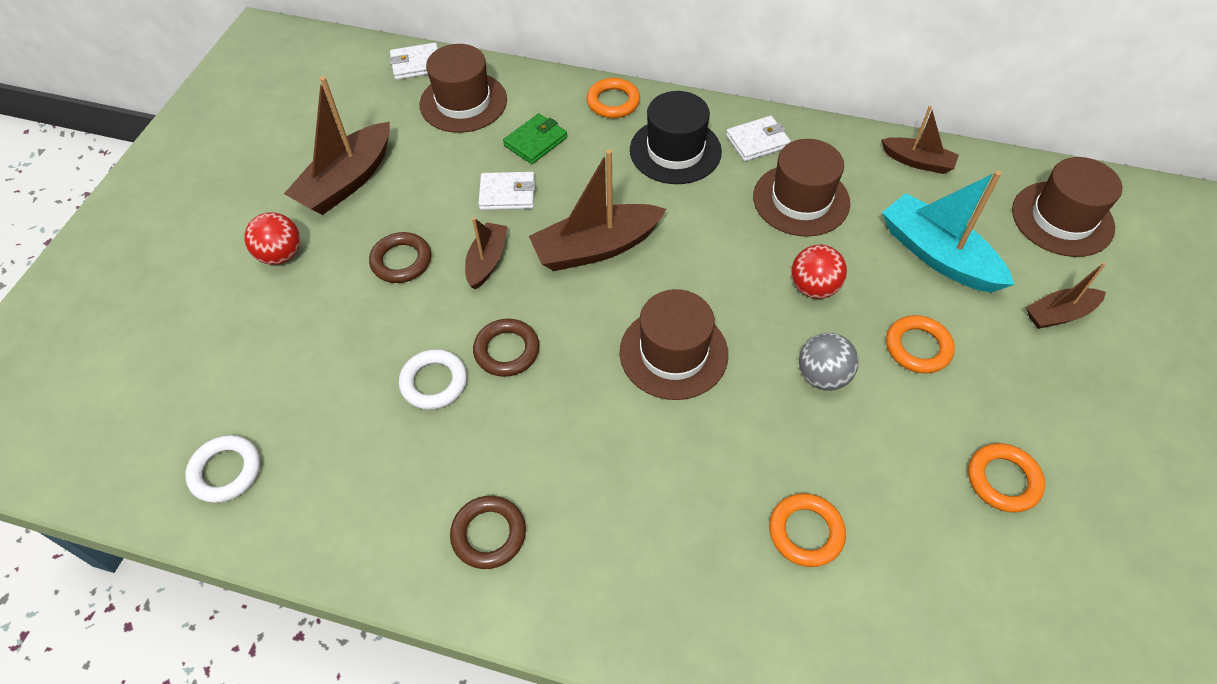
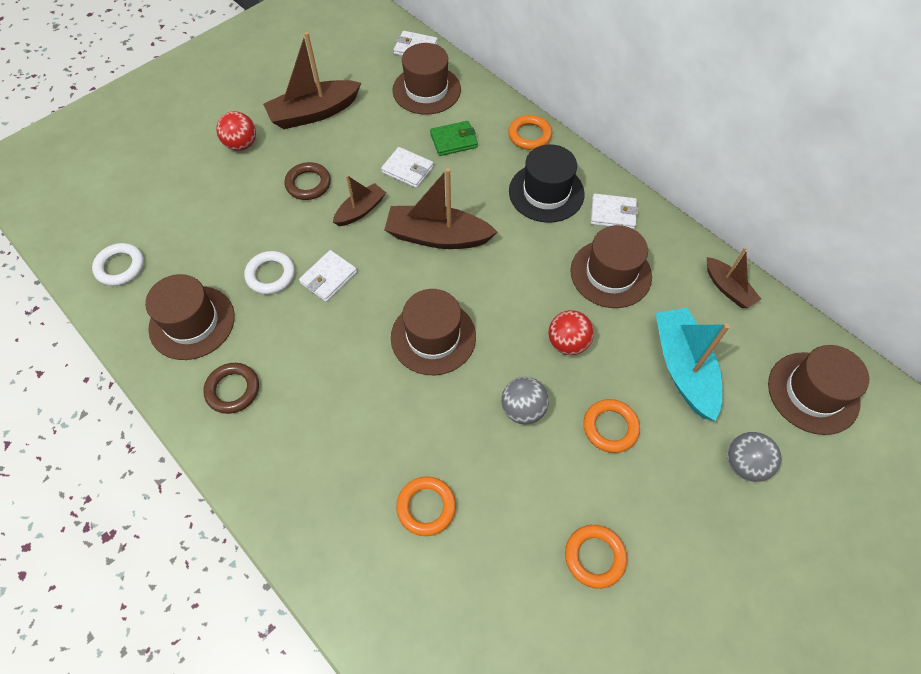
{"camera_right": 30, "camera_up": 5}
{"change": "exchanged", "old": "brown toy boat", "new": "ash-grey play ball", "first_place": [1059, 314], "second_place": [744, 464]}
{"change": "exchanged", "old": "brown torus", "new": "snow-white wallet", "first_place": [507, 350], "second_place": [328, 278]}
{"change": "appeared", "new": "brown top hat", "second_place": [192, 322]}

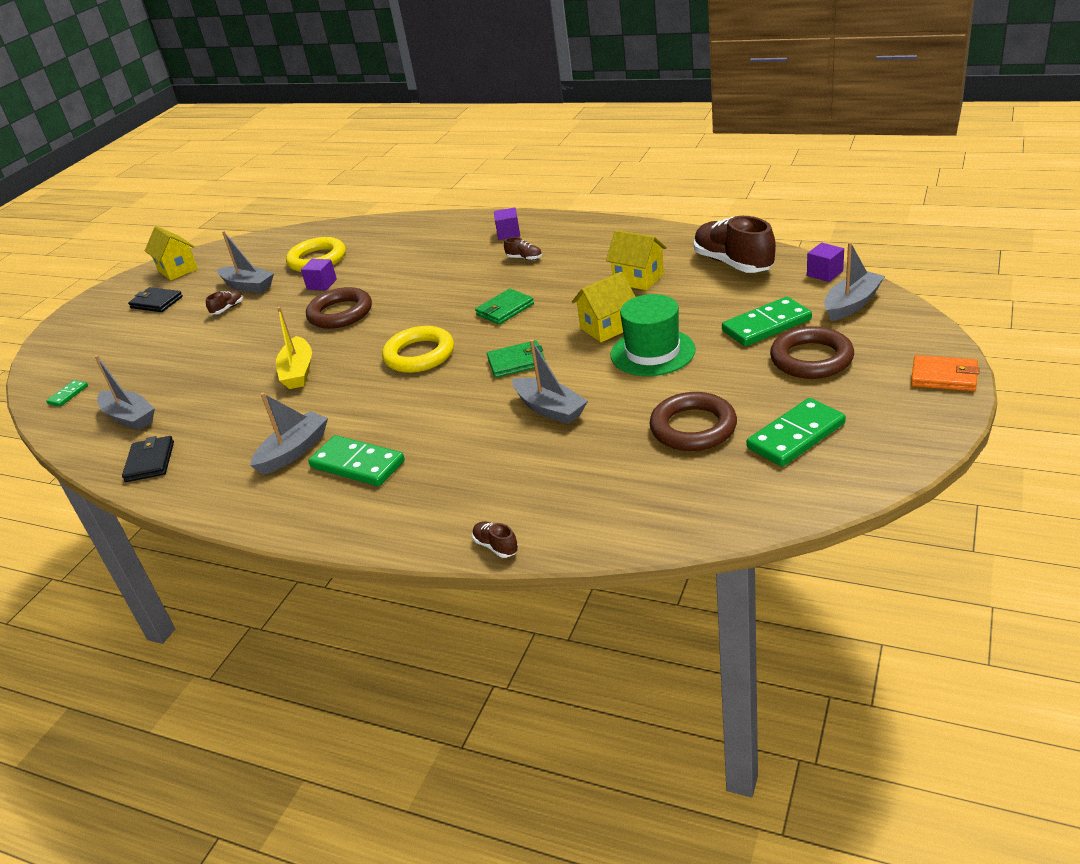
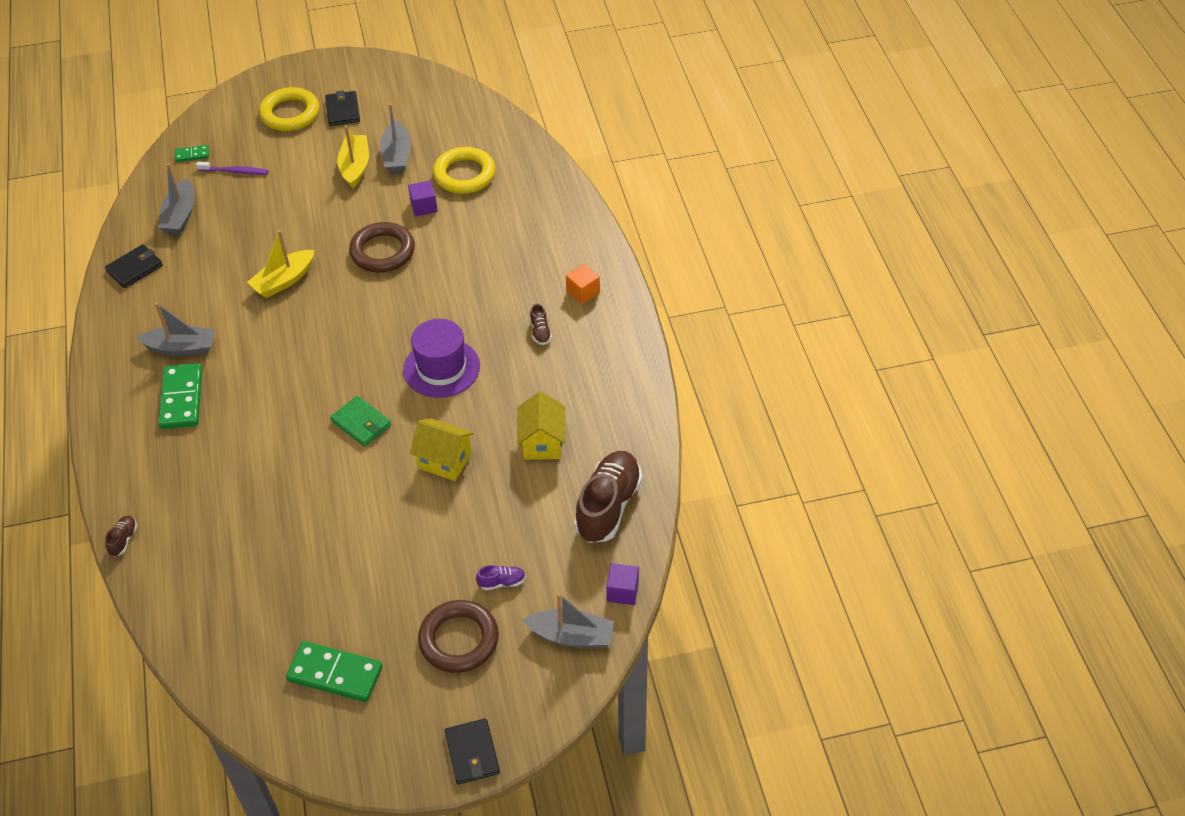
{"camera_right": 50, "camera_up": 15}
{"change": "colour", "old": "violet solid cube", "new": "bright orange solid cube", "first_place": [508, 233], "second_place": [583, 292]}
{"change": "missing", "old": "yellow cottage", "first_place": [178, 270]}
{"change": "exchanged", "old": "green wallet", "new": "violet top hat", "first_place": [505, 309], "second_place": [441, 368]}
{"change": "exchanged", "old": "brown sneaker", "new": "yellow toy boat", "first_place": [228, 308], "second_place": [355, 167]}
{"change": "missing", "old": "green top hat", "first_place": [652, 352]}
{"change": "exchanged", "old": "green domino tile", "new": "violet sneaker", "first_place": [766, 325], "second_place": [502, 582]}
{"change": "relocated", "old": "yellow torus", "first_place": [419, 355], "second_place": [290, 114]}
{"change": "missing", "old": "ash-grey toy boat", "first_place": [550, 409]}
{"change": "colour", "old": "bright orange wallet", "new": "black wallet", "first_place": [944, 376], "second_place": [472, 753]}
{"change": "missing", "old": "brown torus", "first_place": [693, 427]}
{"change": "appeared", "new": "violet tooth brush", "second_place": [235, 171]}

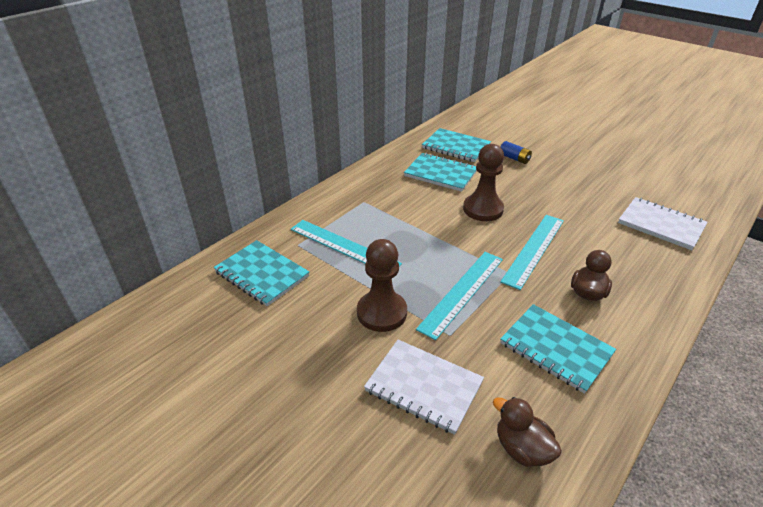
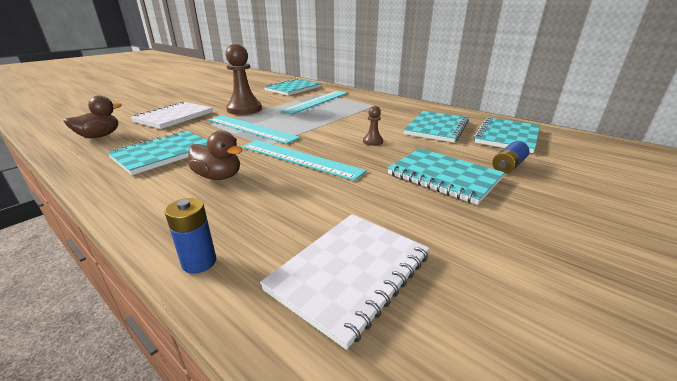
{"camera_right": 90, "camera_up": -10}
{"change": "size", "old": "brown game pawn", "first_place": [483, 209], "second_place": [372, 141], "factor": 0.46}
{"change": "appeared", "new": "aqua exercise book", "second_place": [443, 177]}
{"change": "appeared", "new": "cobalt power cell", "second_place": [199, 262]}

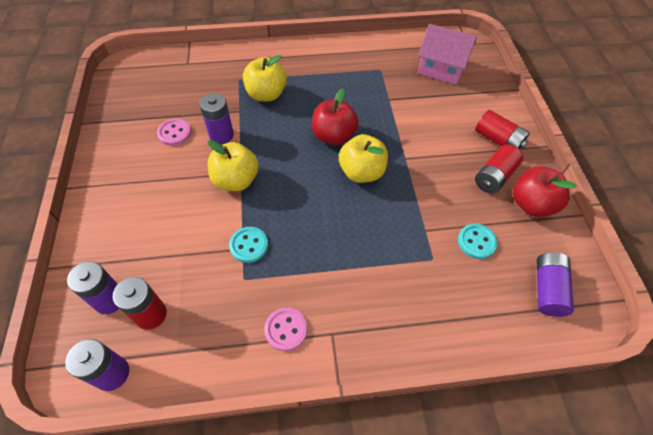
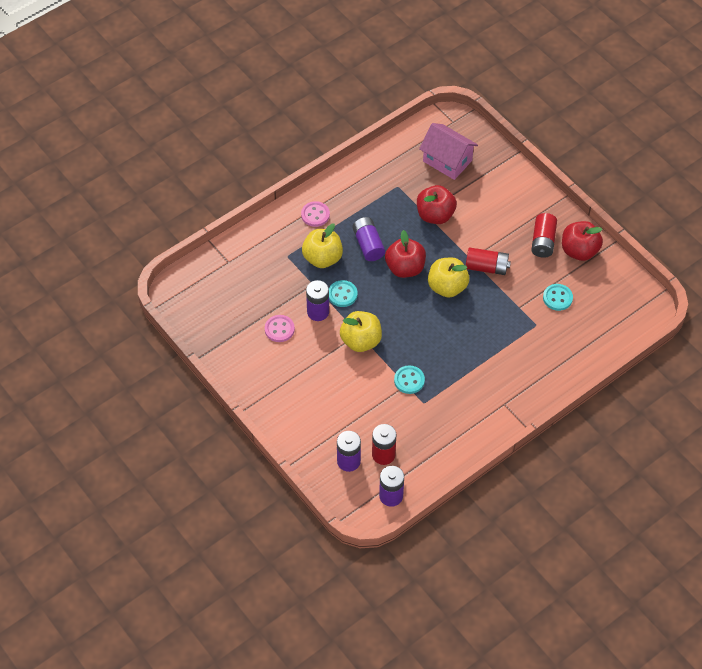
{"camera_right": -30, "camera_up": 0}
{"change": "spun", "old": "rosy cottage", "first_place": [441, 69], "second_place": [447, 161], "degrees": 45}
{"change": "relocated", "old": "crimson power cell", "first_place": [498, 140], "second_place": [486, 267]}
{"change": "relocated", "old": "violet power cell", "first_place": [547, 289], "second_place": [368, 245]}
{"change": "relocated", "old": "rosy sewing button", "first_place": [286, 329], "second_place": [315, 215]}
{"change": "appeared", "new": "crimson toy apple", "second_place": [435, 215]}
{"change": "appeared", "new": "aqua sewing button", "second_place": [342, 294]}

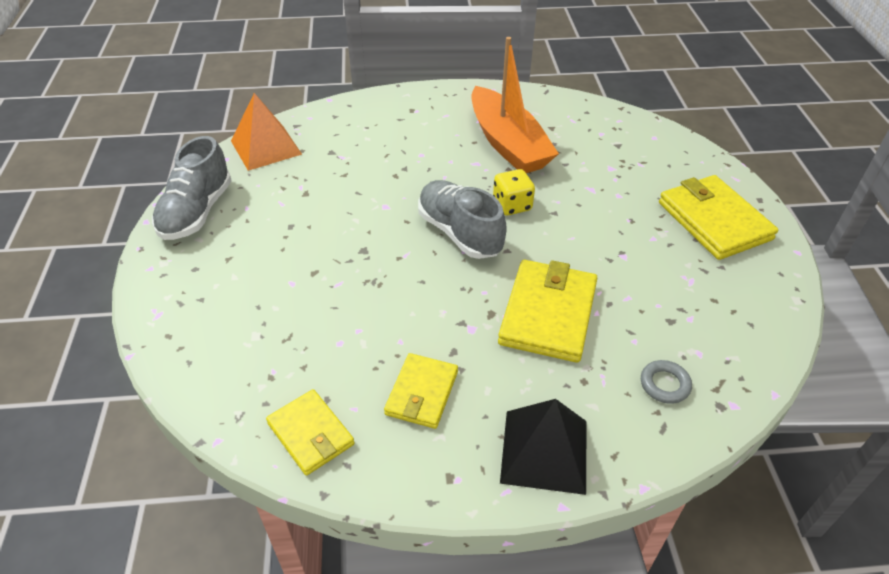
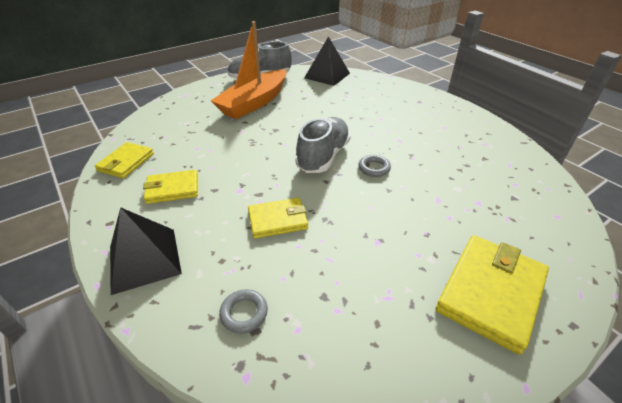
{"camera_right": 60, "camera_up": -5}
{"change": "relocated", "old": "bright orange toy boat", "first_place": [508, 144], "second_place": [254, 103]}
{"change": "colour", "old": "bright orange solid pyramid", "new": "black solid pyramid", "first_place": [266, 147], "second_place": [327, 75]}
{"change": "exchanged", "old": "yellow die", "new": "ash-grey torus", "first_place": [512, 205], "second_place": [374, 168]}
{"change": "size", "old": "yellow wallet", "first_place": [548, 313], "second_place": [278, 220], "factor": 0.61}

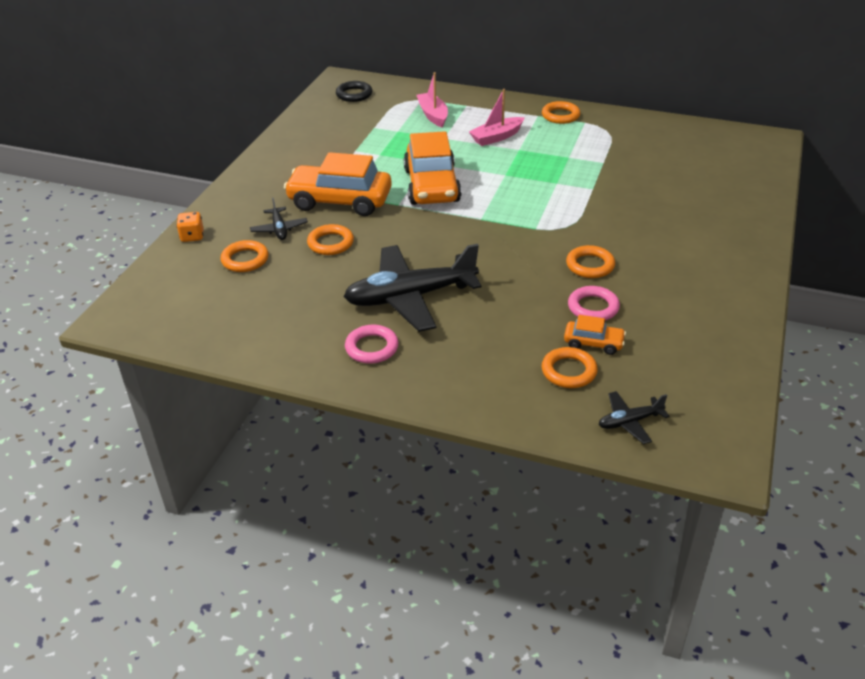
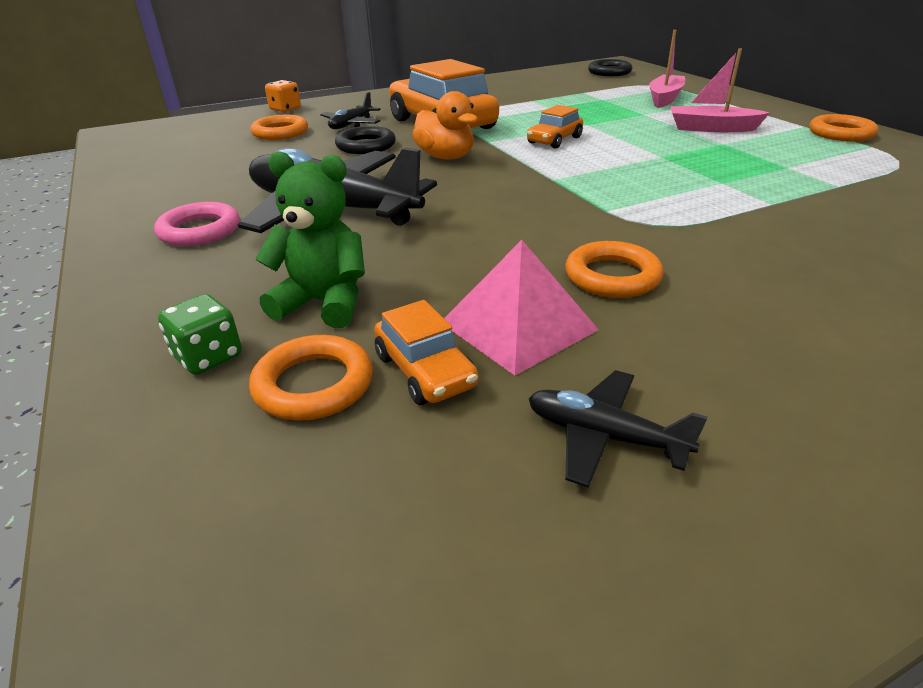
{"camera_right": 45, "camera_up": -5}
{"change": "size", "old": "bright orange car", "first_place": [432, 186], "second_place": [554, 140], "factor": 0.47}
{"change": "colour", "old": "bright orange torus", "new": "black torus", "first_place": [330, 243], "second_place": [366, 146]}
{"change": "exchanged", "old": "rosy torus", "new": "rosy solid pyramid", "first_place": [593, 307], "second_place": [518, 326]}
{"change": "relocated", "old": "black toy plane", "first_place": [630, 422], "second_place": [604, 437]}
{"change": "appeared", "new": "bright orange rubber duck", "second_place": [445, 157]}
{"change": "appeared", "new": "green stuffed bear", "second_place": [324, 303]}
{"change": "appeared", "new": "green die", "second_place": [208, 357]}

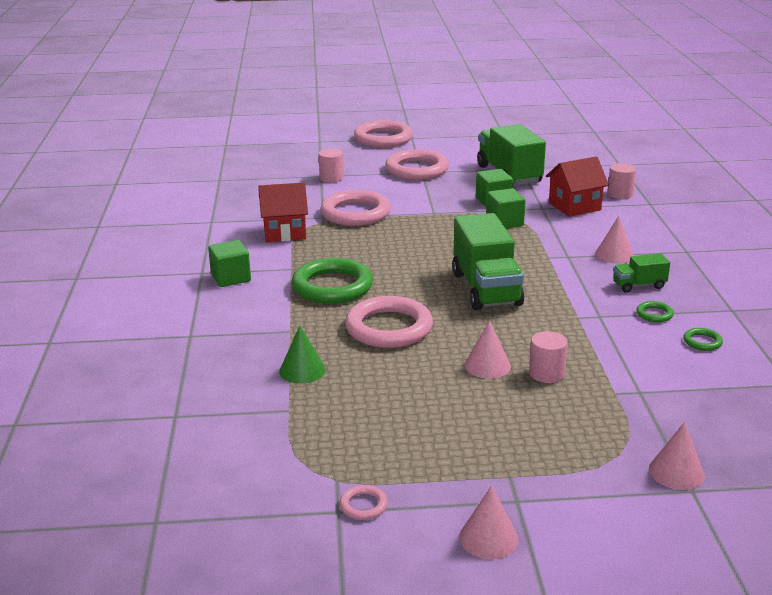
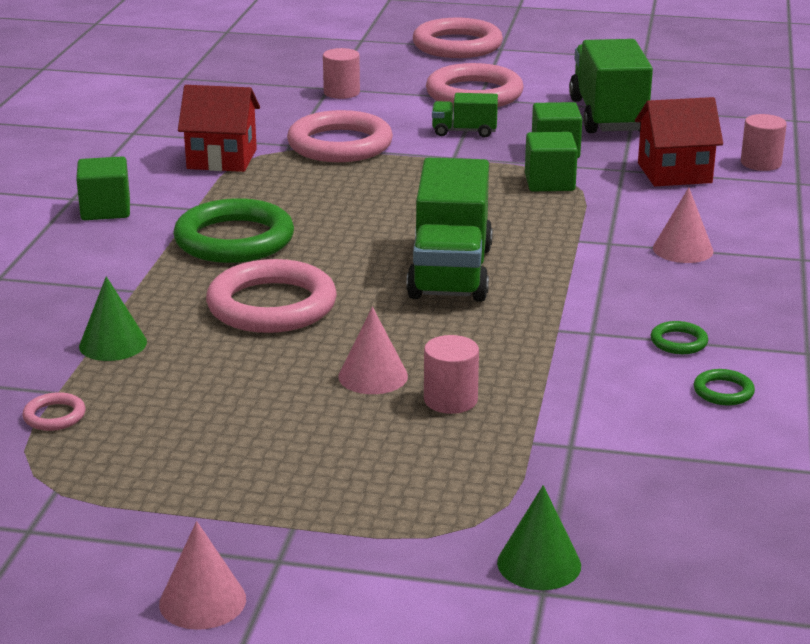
{"camera_right": 15, "camera_up": 0}
{"change": "relocated", "old": "green toy truck", "first_place": [639, 285], "second_place": [464, 131]}
{"change": "colour", "old": "rosy solid cone", "new": "green solid cone", "first_place": [676, 472], "second_place": [539, 564]}
{"change": "relocated", "old": "rosy torus", "first_place": [363, 505], "second_place": [54, 416]}

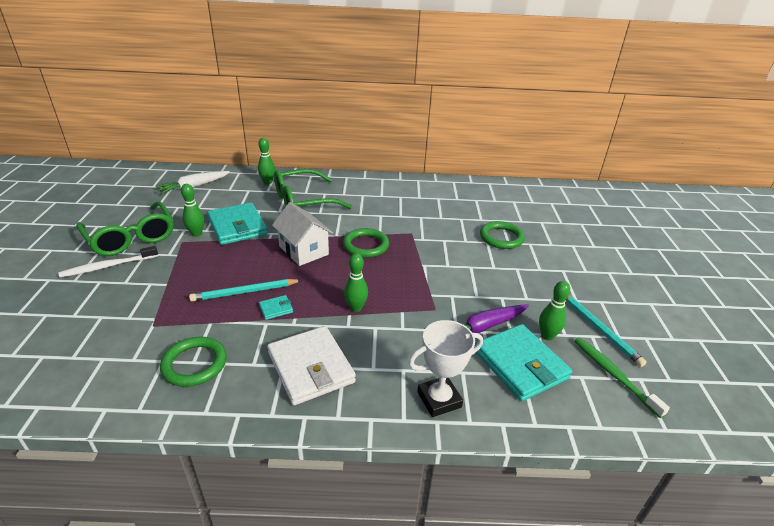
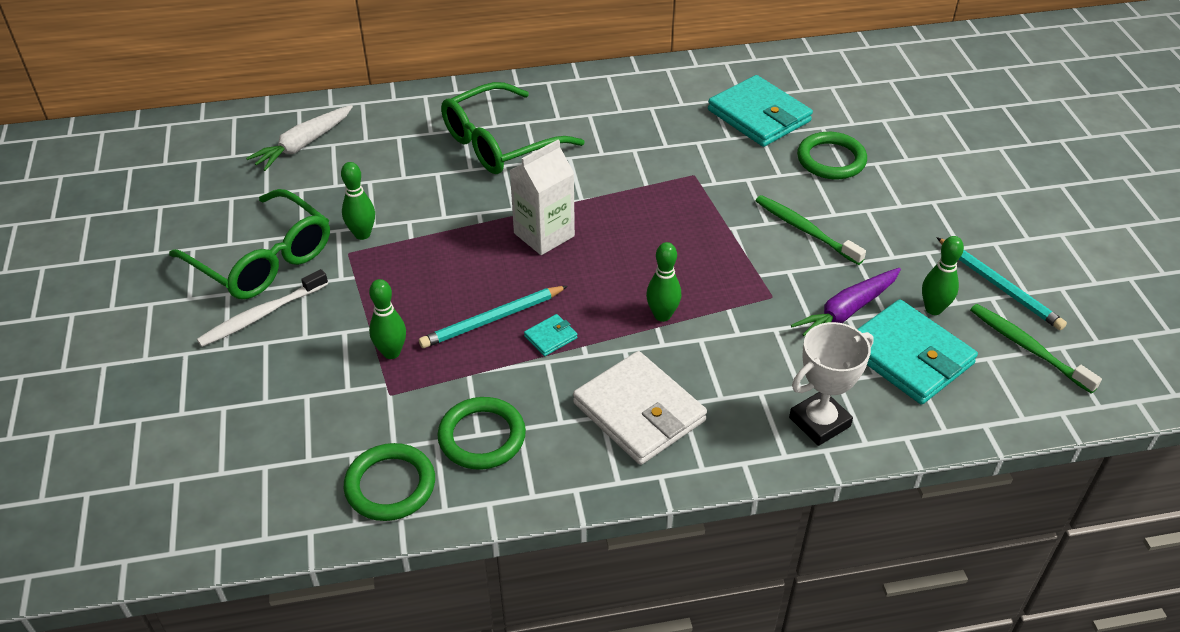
{"camera_right": -10, "camera_up": 10}
{"change": "relocated", "old": "green bowling pin", "first_place": [268, 182], "second_place": [391, 352]}
{"change": "relocated", "old": "aqua wallet", "first_place": [237, 227], "second_place": [759, 116]}
{"change": "exchanged", "old": "snow-white cottage", "new": "snow-white milk carton", "first_place": [303, 250], "second_place": [544, 235]}
{"change": "relocated", "old": "green torus", "first_place": [366, 245], "second_place": [390, 485]}
{"change": "appeared", "new": "green tooth brush", "second_place": [805, 230]}

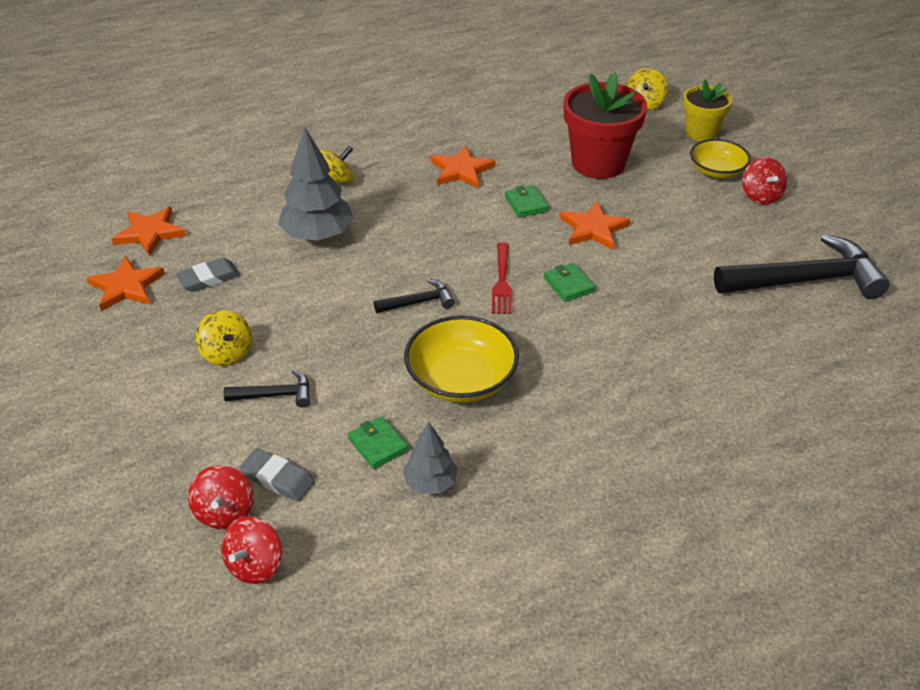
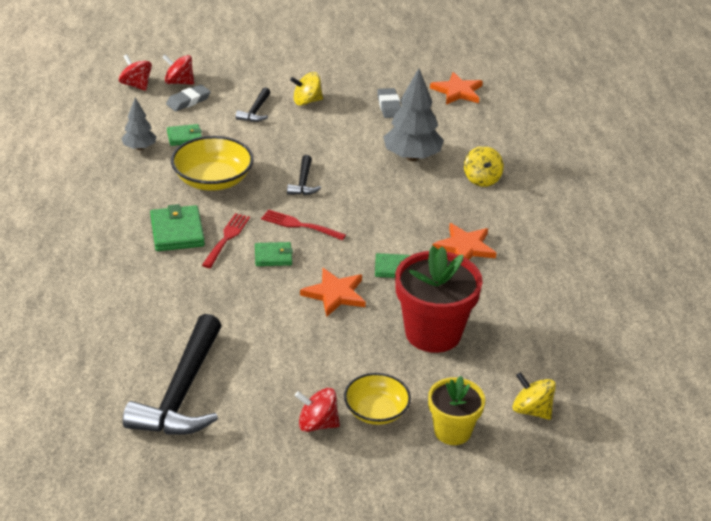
{"camera_right": 110, "camera_up": -5}
{"change": "missing", "old": "bright orange five-pointed star", "first_place": [126, 286]}
{"change": "appeared", "new": "green wallet", "second_place": [177, 232]}
{"change": "appeared", "new": "crimson dinner fork", "second_place": [227, 238]}

